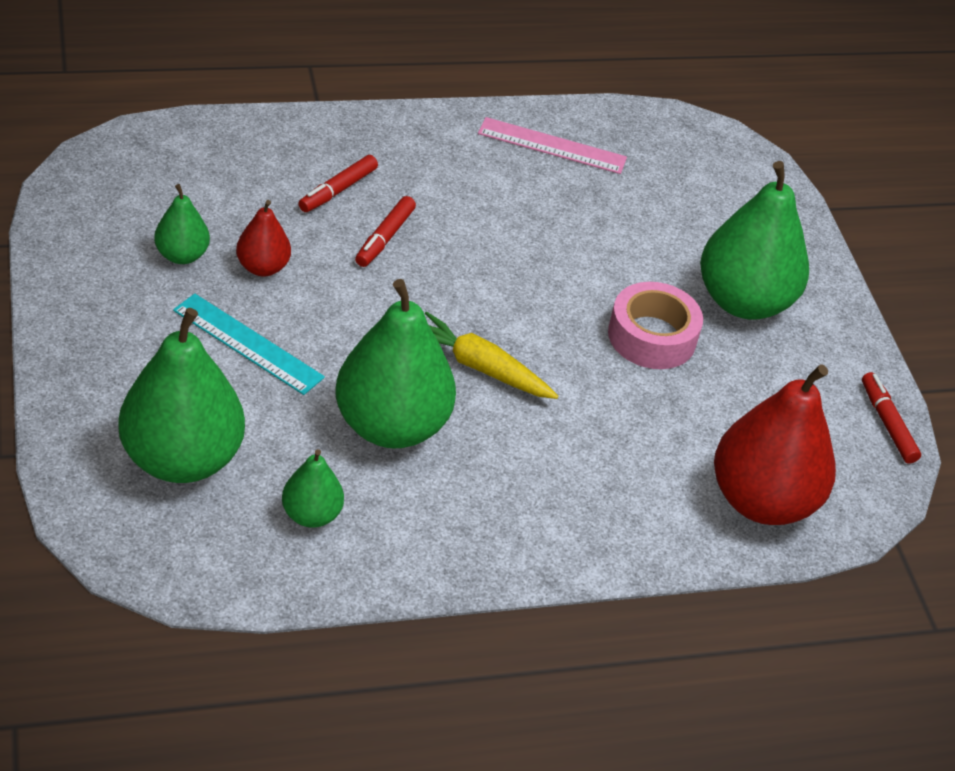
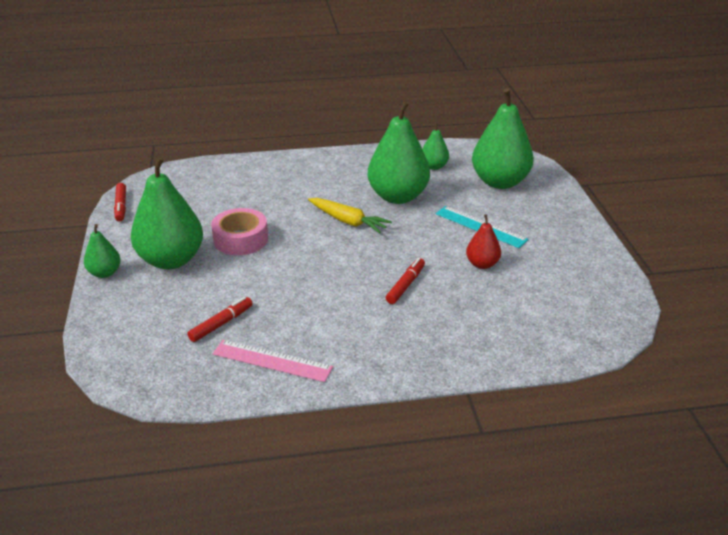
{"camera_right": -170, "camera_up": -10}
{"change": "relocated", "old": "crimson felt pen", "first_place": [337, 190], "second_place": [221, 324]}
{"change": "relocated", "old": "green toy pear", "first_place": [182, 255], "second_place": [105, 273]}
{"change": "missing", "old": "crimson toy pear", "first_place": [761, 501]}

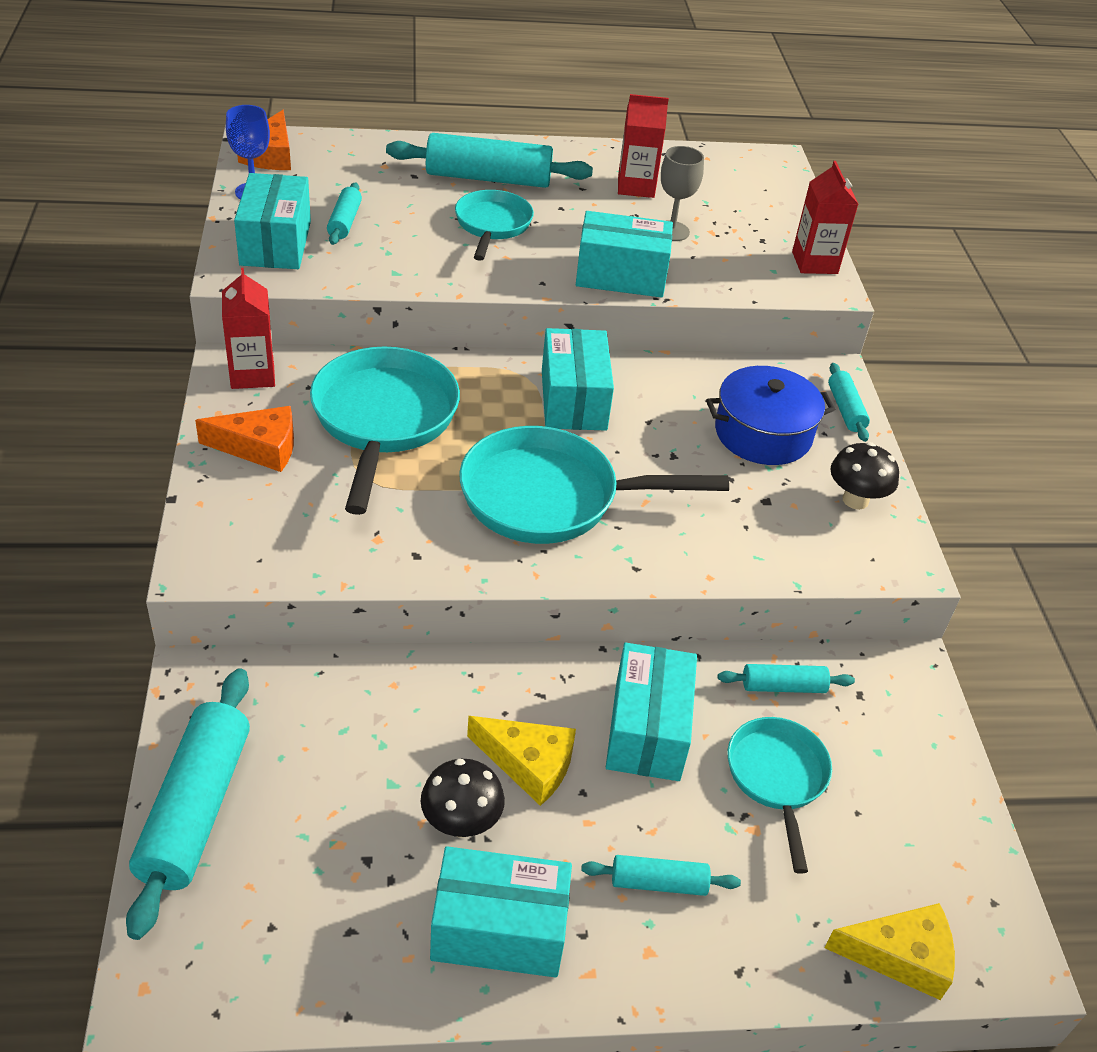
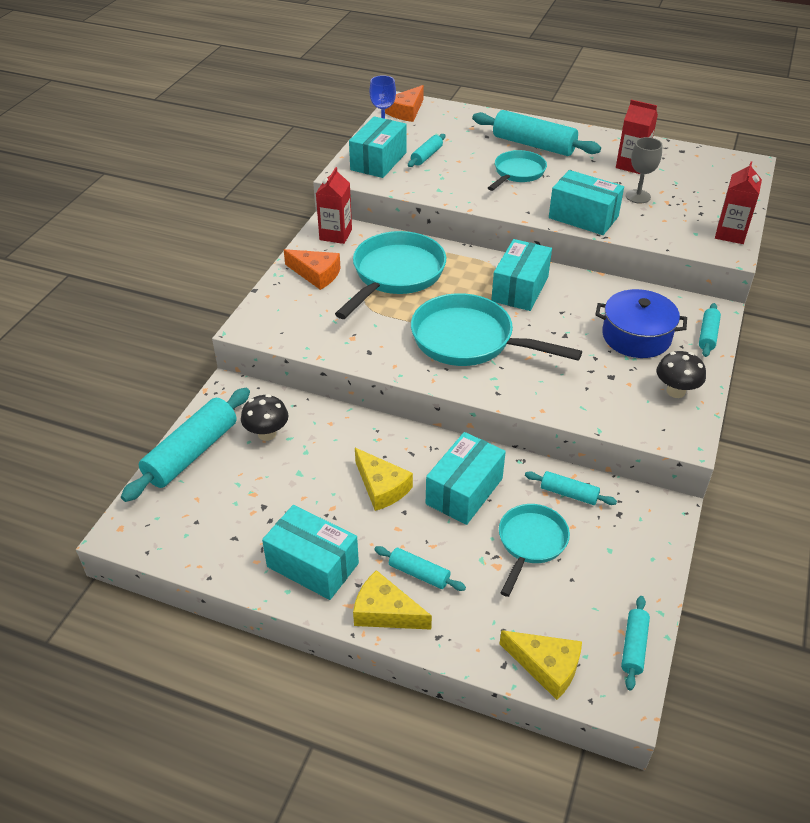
{"camera_right": 30, "camera_up": 0}
{"change": "relocated", "old": "black mushroom", "first_place": [461, 823], "second_place": [267, 434]}
{"change": "appeared", "new": "yellow piece of cheese", "second_place": [385, 612]}
{"change": "appeared", "new": "aqua rolling pin", "second_place": [634, 646]}

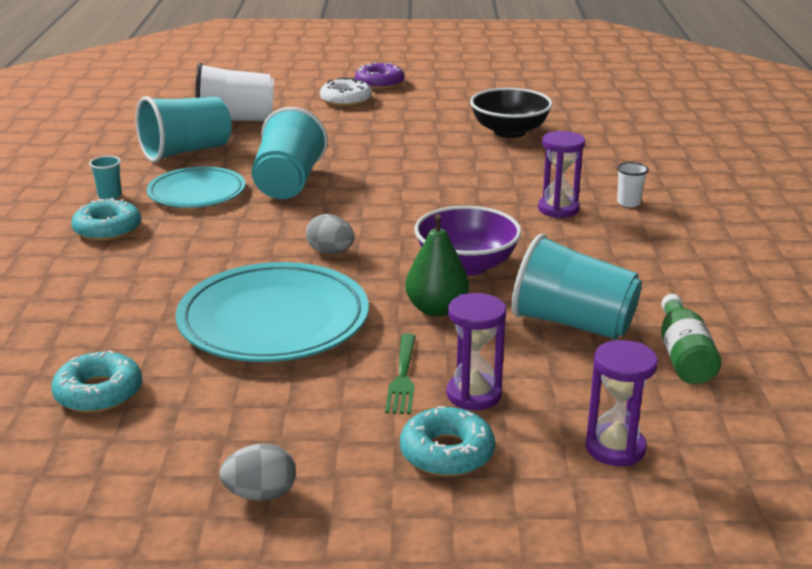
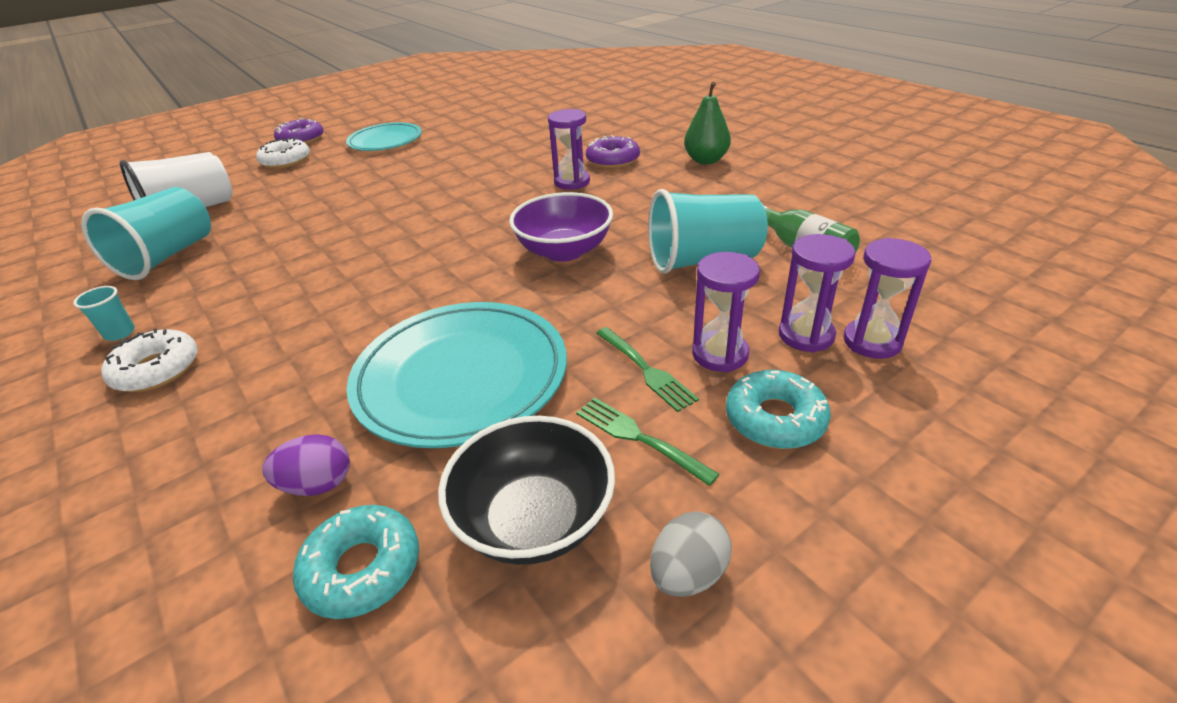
{"camera_right": -35, "camera_up": 10}
{"change": "relocated", "old": "black serving bowl", "first_place": [509, 132], "second_place": [534, 520]}
{"change": "missing", "old": "aqua cup", "first_place": [288, 183]}
{"change": "exchanged", "old": "snow-white cup", "new": "violet doughnut", "first_place": [628, 203], "second_place": [613, 160]}
{"change": "relocated", "old": "aqua flat dish", "first_place": [197, 193], "second_place": [385, 141]}
{"change": "colour", "old": "aqua doughnut", "new": "snow-white doughnut", "first_place": [108, 229], "second_place": [157, 369]}
{"change": "missing", "old": "ash-grey egg shape", "first_place": [330, 252]}
{"change": "relocated", "old": "green toy pear", "first_place": [436, 309], "second_place": [706, 160]}
{"change": "appeared", "new": "violet sand timer", "second_place": [806, 335]}
{"change": "appeared", "new": "green dinner fork", "second_place": [640, 438]}
{"change": "appeared", "new": "violet egg shape", "second_place": [318, 485]}

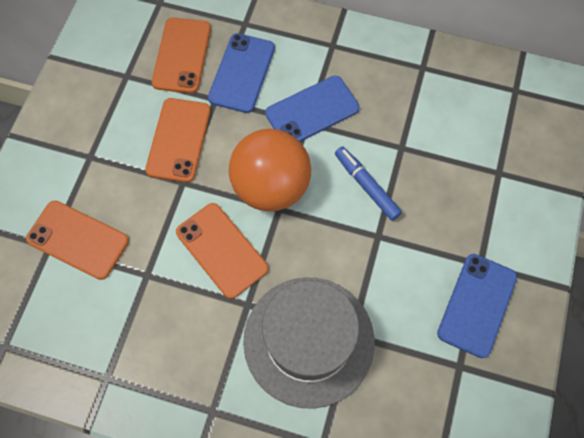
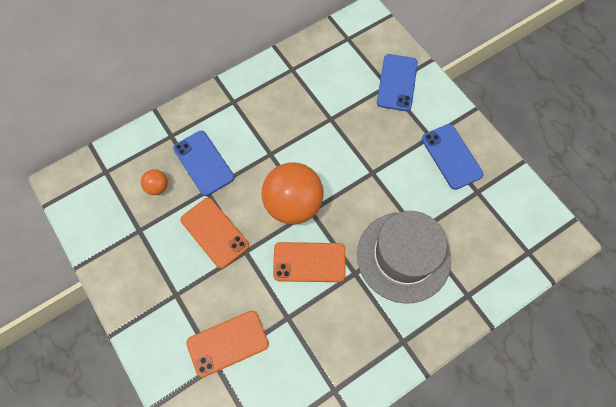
{"camera_right": -50, "camera_up": 0}
{"change": "exchanged", "old": "bright orange phone", "new": "bright orange play ball", "first_place": [182, 55], "second_place": [157, 187]}
{"change": "relocated", "old": "cobalt phone", "first_place": [312, 111], "second_place": [397, 82]}
{"change": "missing", "old": "cobalt felt pen", "first_place": [366, 186]}

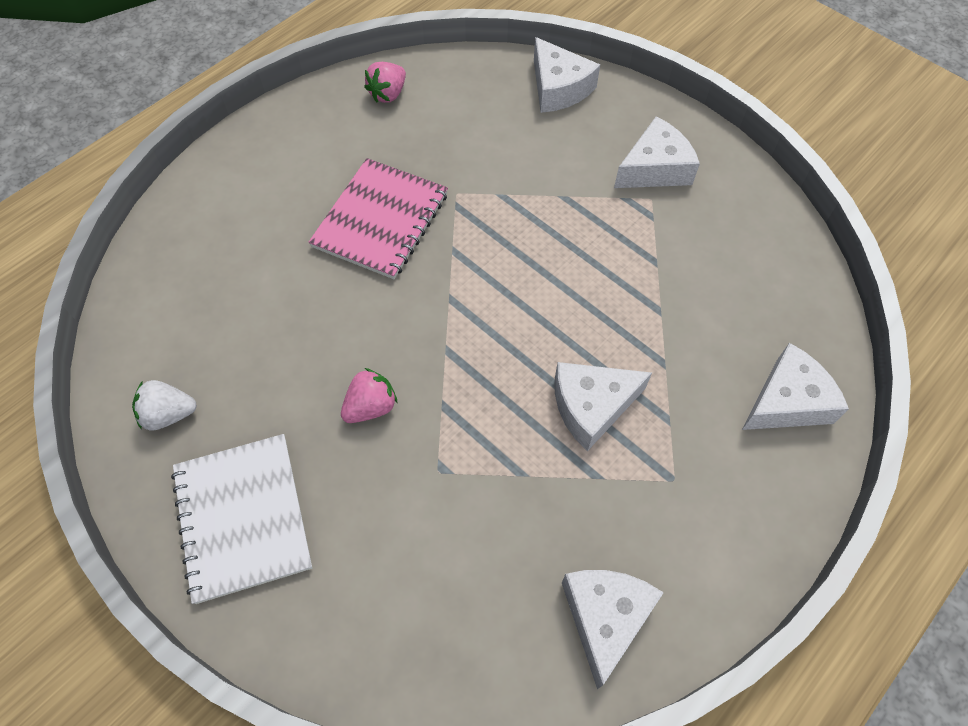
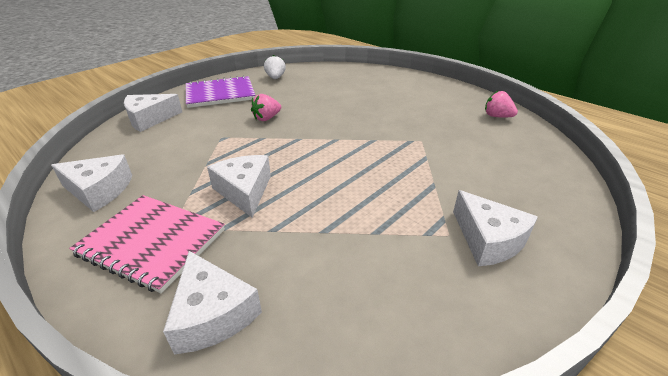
{"camera_right": 90, "camera_up": -25}
{"change": "relocated", "old": "snow-white piece of cheese", "first_place": [558, 88], "second_place": [150, 119]}
{"change": "relocated", "old": "rosy exercise book", "first_place": [381, 220], "second_place": [152, 242]}
{"change": "spun", "old": "rosy berry", "first_place": [371, 407], "second_place": [267, 118], "degrees": 90}
{"change": "colour", "old": "snow-white exercise book", "new": "violet exercise book", "first_place": [242, 517], "second_place": [220, 94]}

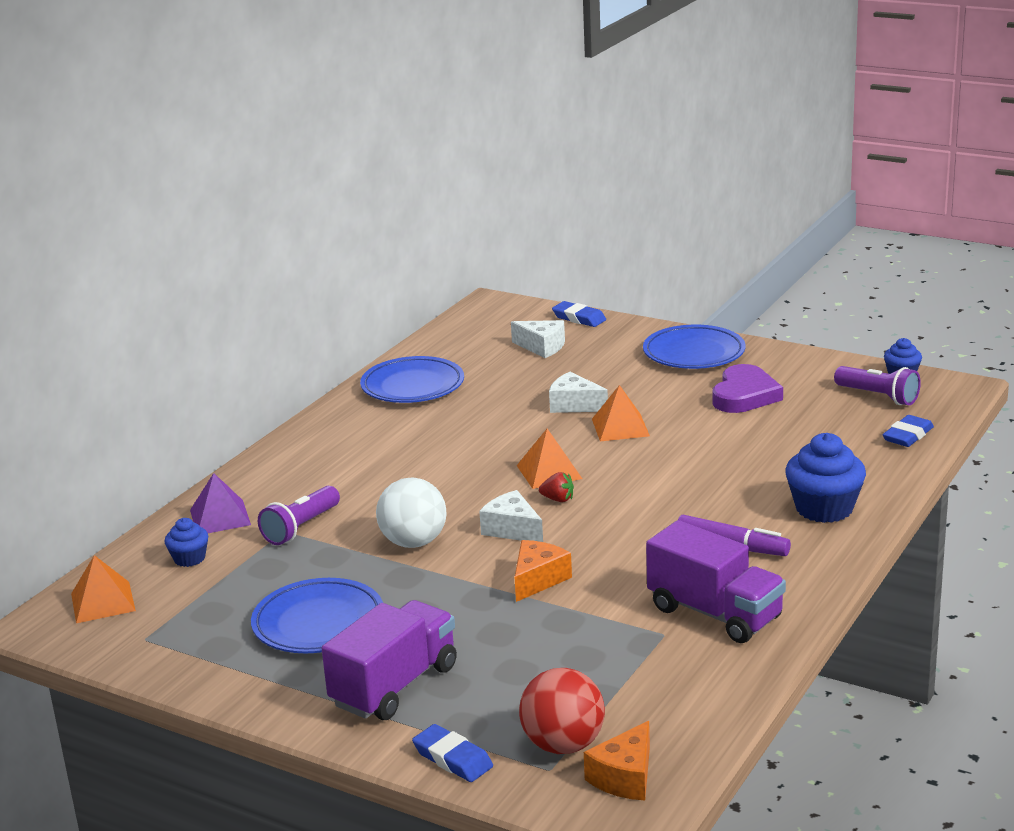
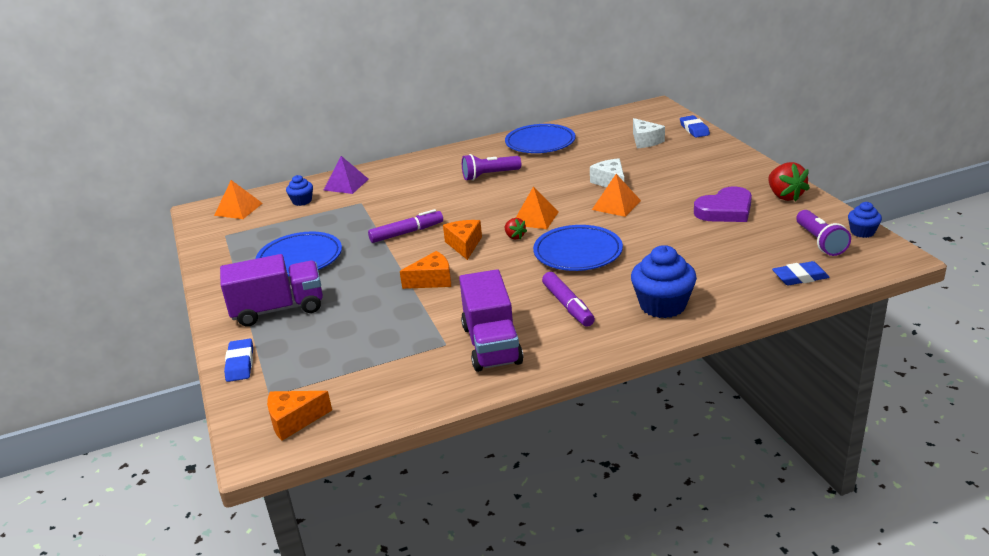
{"camera_right": 40, "camera_up": 5}
{"change": "relocated", "old": "cobalt flat dish", "first_place": [694, 353], "second_place": [578, 253]}
{"change": "exchanged", "old": "snow-white play ball", "new": "violet felt pen", "first_place": [414, 542], "second_place": [407, 233]}
{"change": "relocated", "old": "violet flashlight", "first_place": [301, 528], "second_place": [489, 175]}
{"change": "colour", "old": "snow-white piece of cheese", "new": "bright orange piece of cheese", "first_place": [512, 529], "second_place": [464, 245]}
{"change": "missing", "old": "crimson play ball", "first_place": [563, 745]}
{"change": "appeared", "new": "crimson berry", "second_place": [784, 196]}

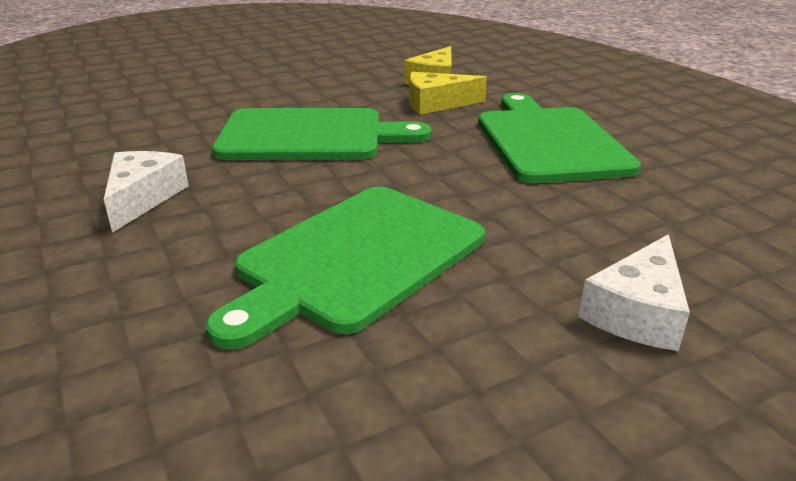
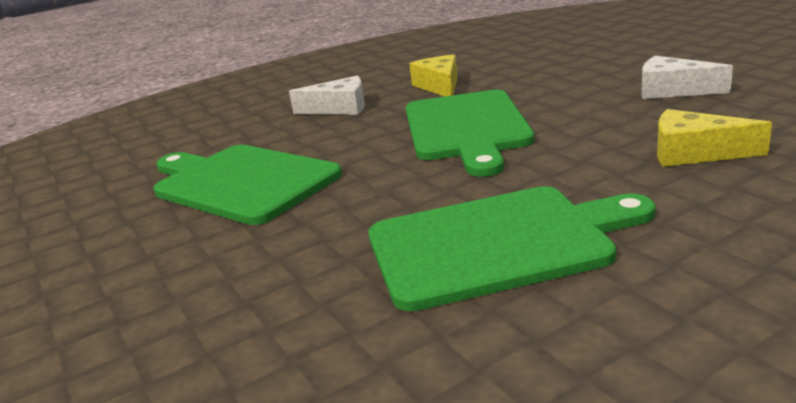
{"camera_right": 90, "camera_up": -5}
{"change": "relocated", "old": "yellow piece of cheese", "first_place": [436, 104], "second_place": [440, 86]}
{"change": "relocated", "old": "snow-white piece of cheese", "first_place": [637, 312], "second_place": [672, 90]}

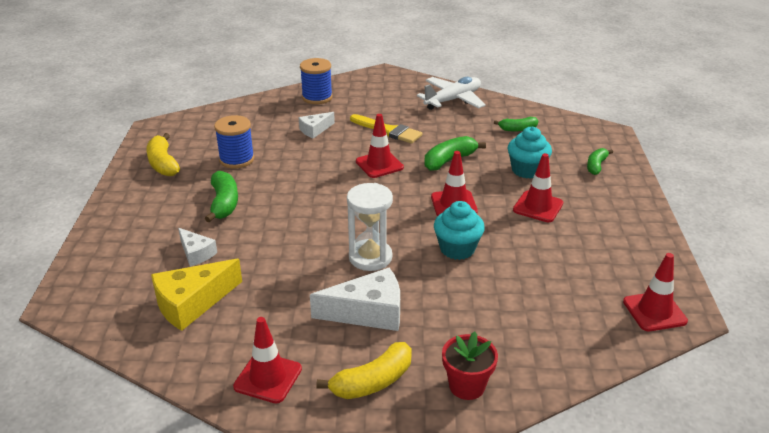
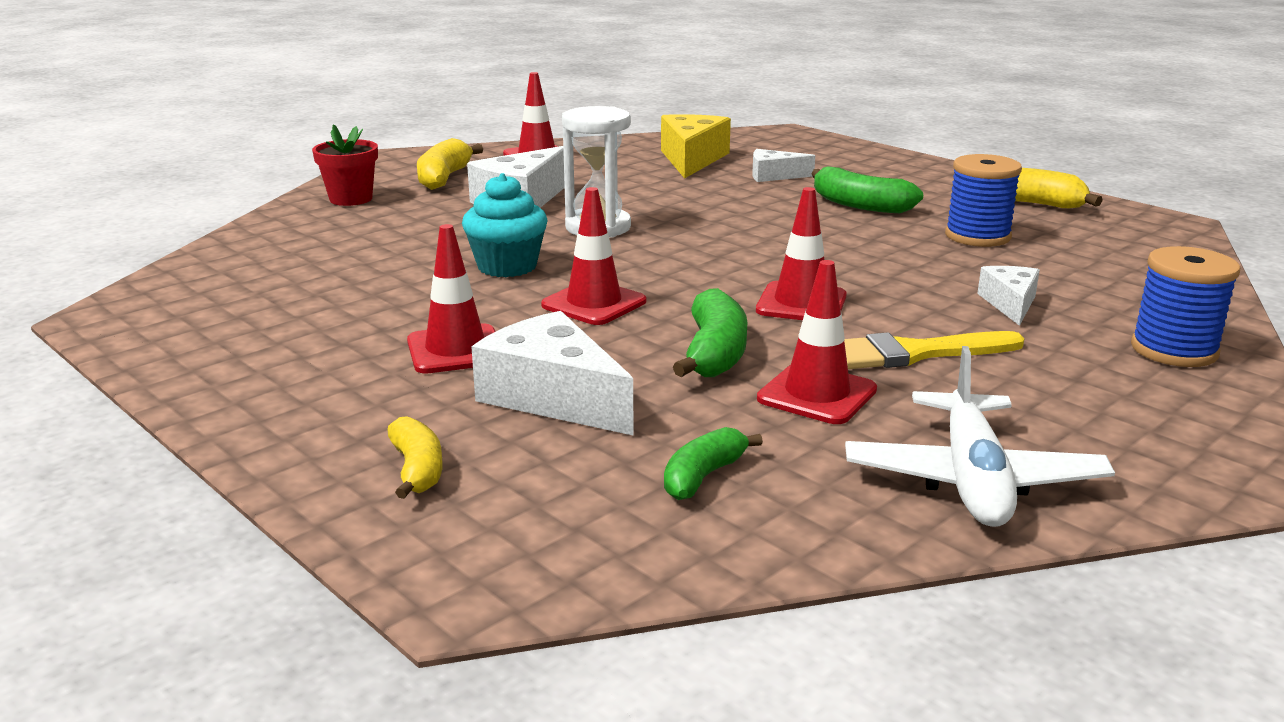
{"camera_right": 135, "camera_up": -10}
{"change": "exchanged", "old": "aqua cupcake", "new": "snow-white piece of cheese", "first_place": [527, 170], "second_place": [553, 397]}
{"change": "colour", "old": "green toy banana", "new": "yellow toy banana", "first_place": [596, 166], "second_place": [417, 469]}
{"change": "relocated", "old": "crimson safety cone", "first_place": [654, 311], "second_place": [817, 394]}

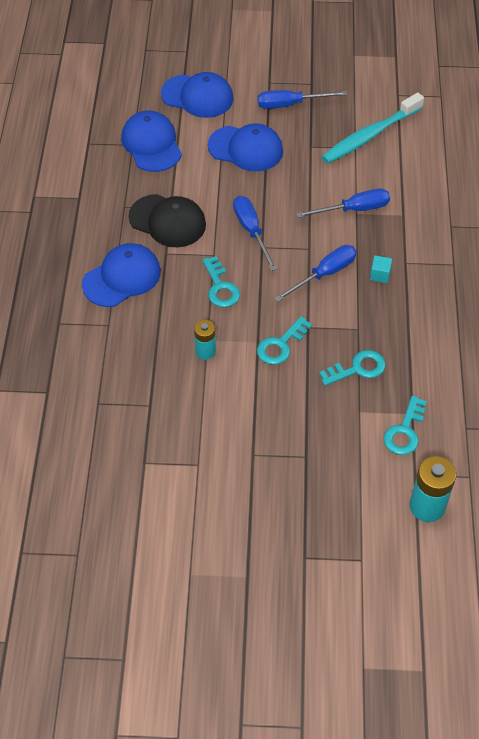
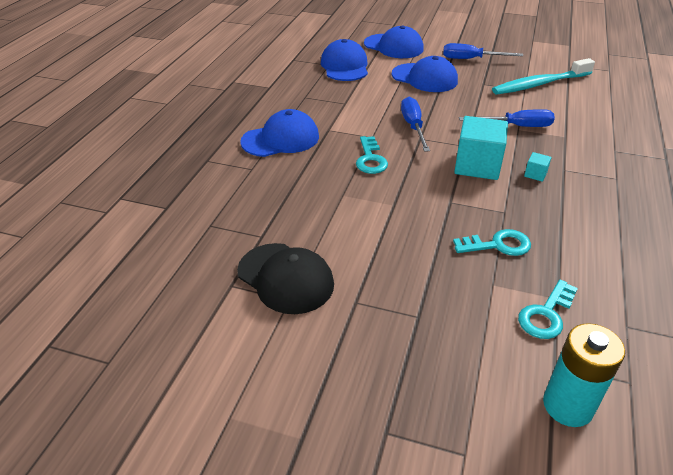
{"camera_right": 15, "camera_up": -15}
{"change": "relocated", "old": "black baseball cap", "first_place": [167, 221], "second_place": [285, 278]}
{"change": "exchanged", "old": "cobalt hand screwdriver", "new": "aqua solid cube", "first_place": [324, 274], "second_place": [477, 165]}
{"change": "missing", "old": "aqua key", "first_place": [281, 345]}
{"change": "missing", "old": "aqua power cell", "first_place": [205, 351]}

